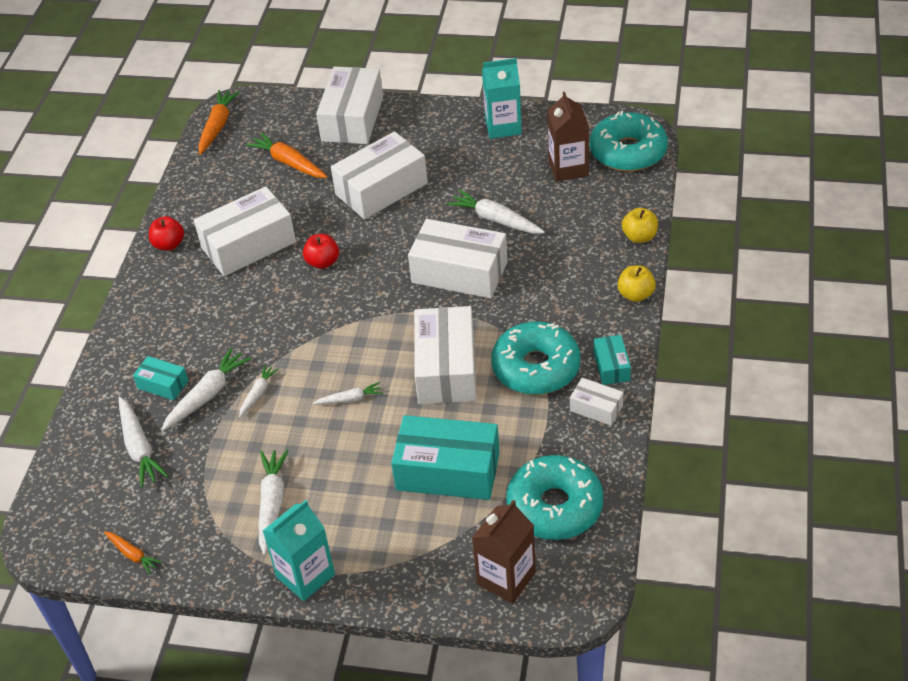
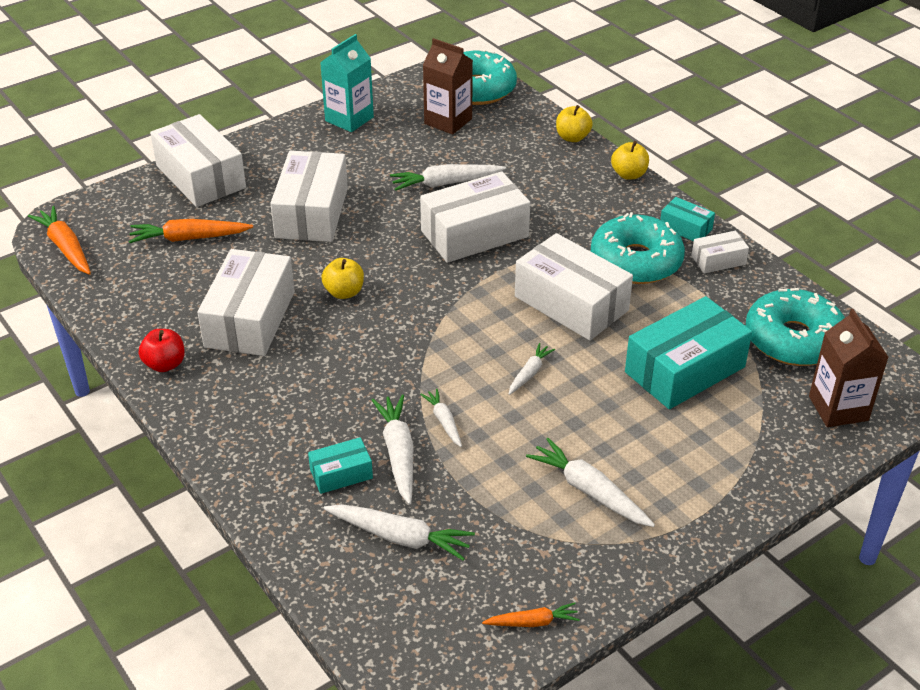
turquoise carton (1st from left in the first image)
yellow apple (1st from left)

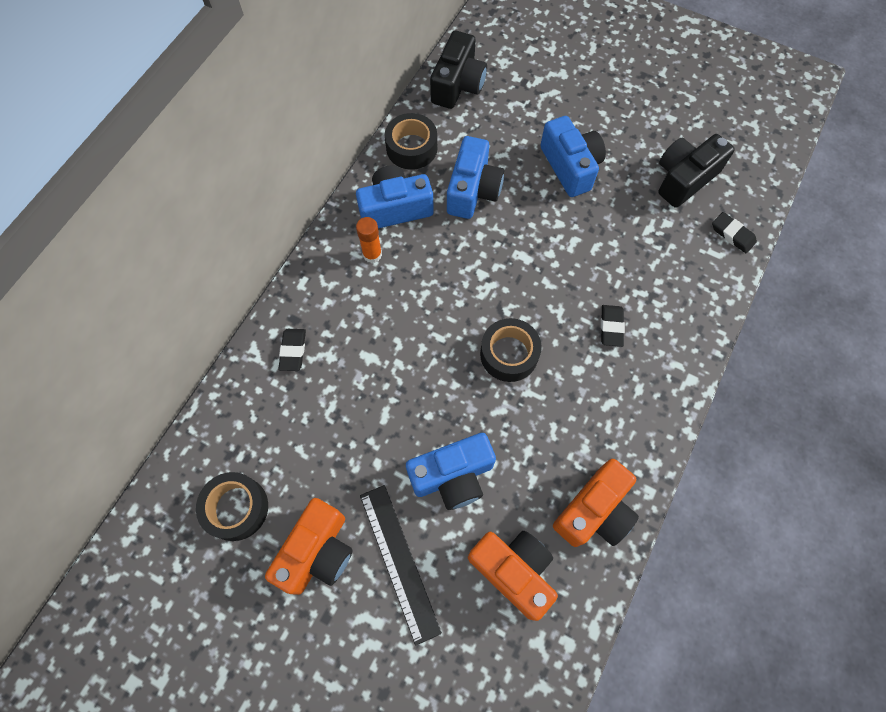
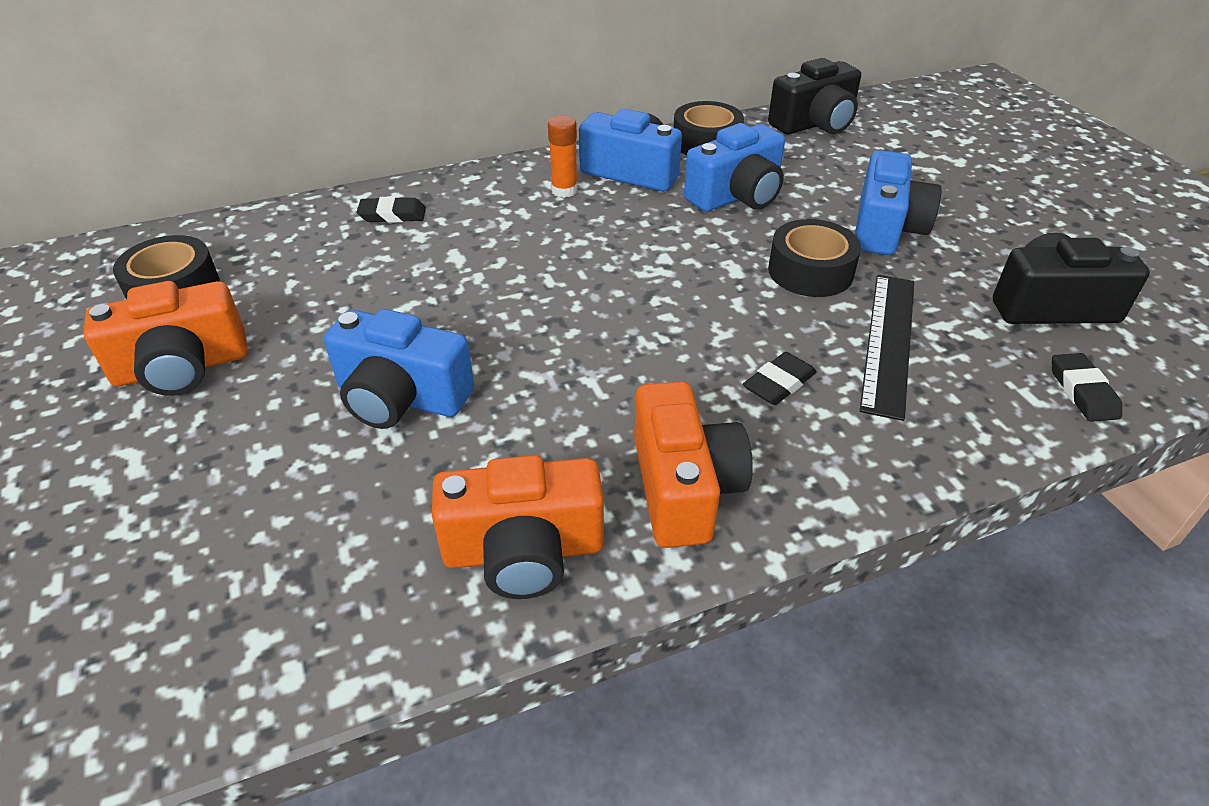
black eraser (1st from left)
black ruler
orange camera (3rd from left)
black tape (3rd from left)

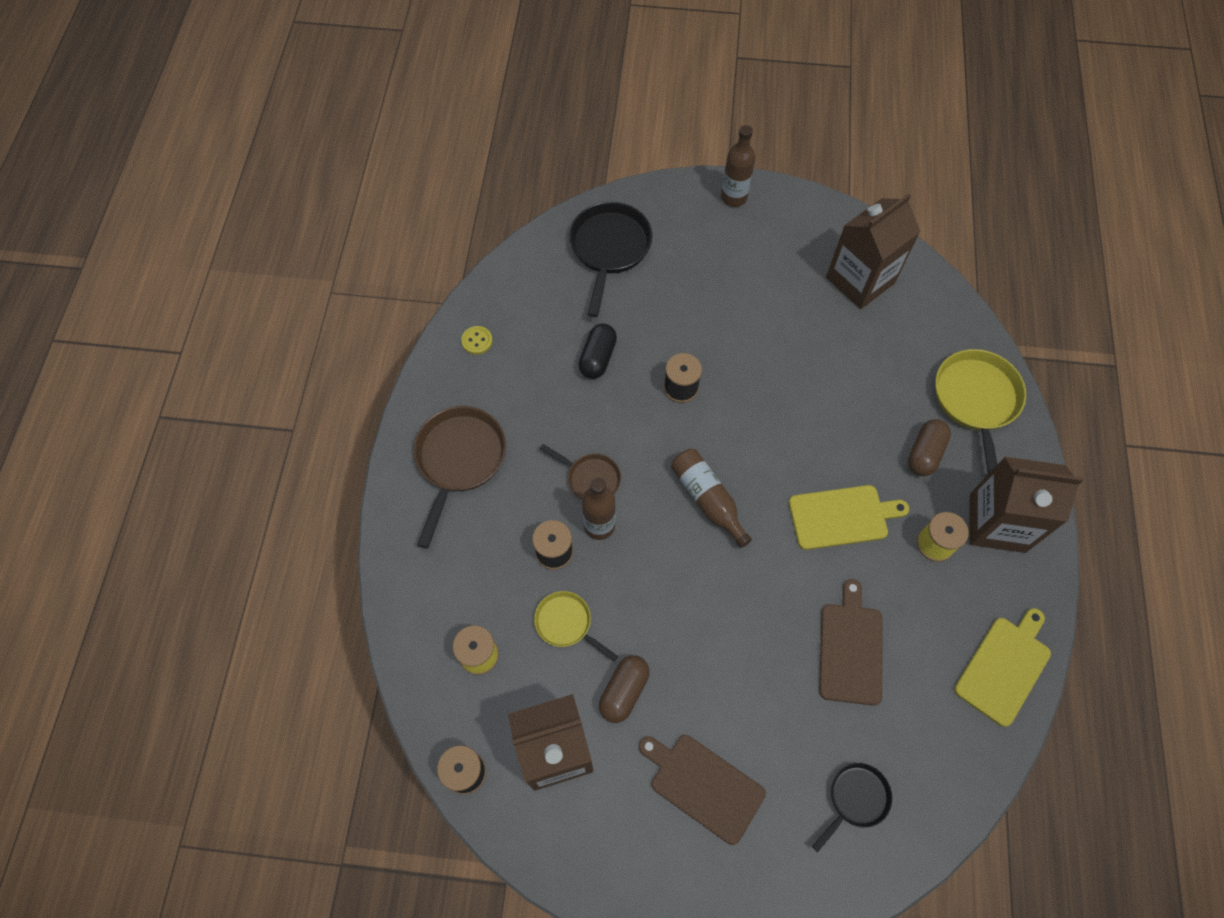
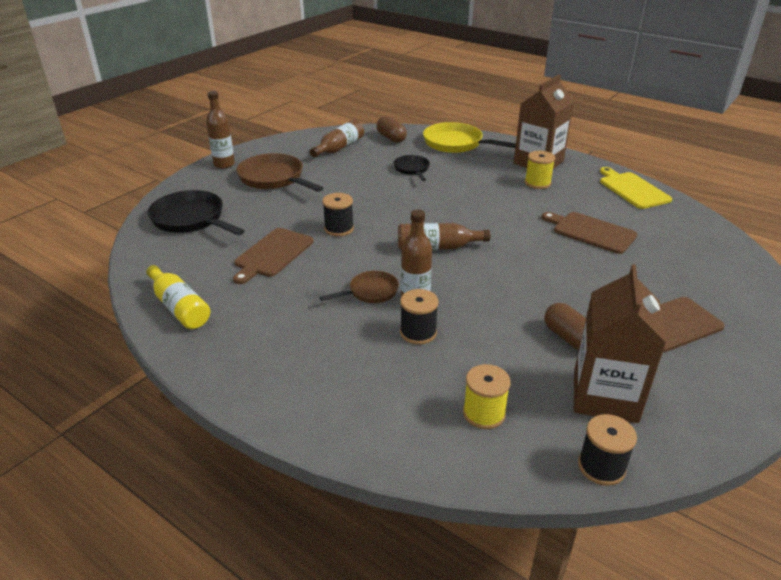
brown pan (1st from left)
yellow bottle
yellow pan (1st from left in the first image)
brown cutting board (1st from left)
yellow cutting board (1st from left in the first image)
black pan (2nd from left)
brown bottle (2nd from left)
brown capsule (1st from left)

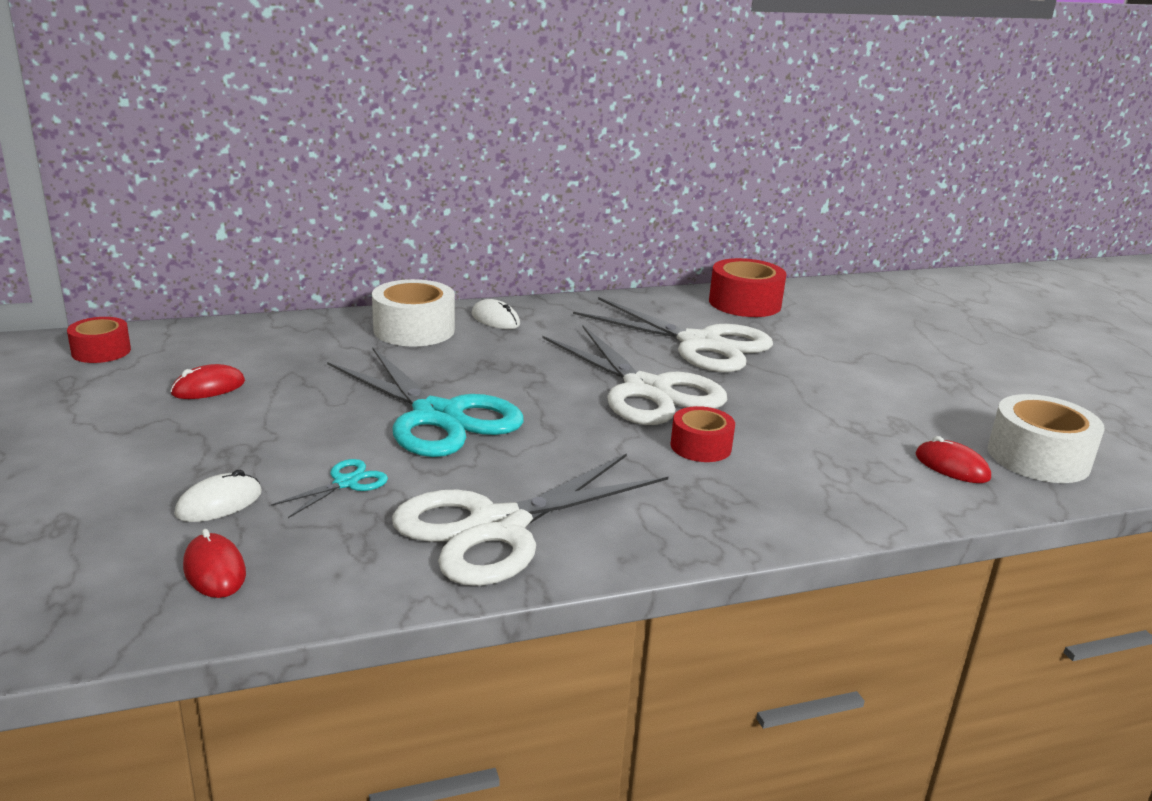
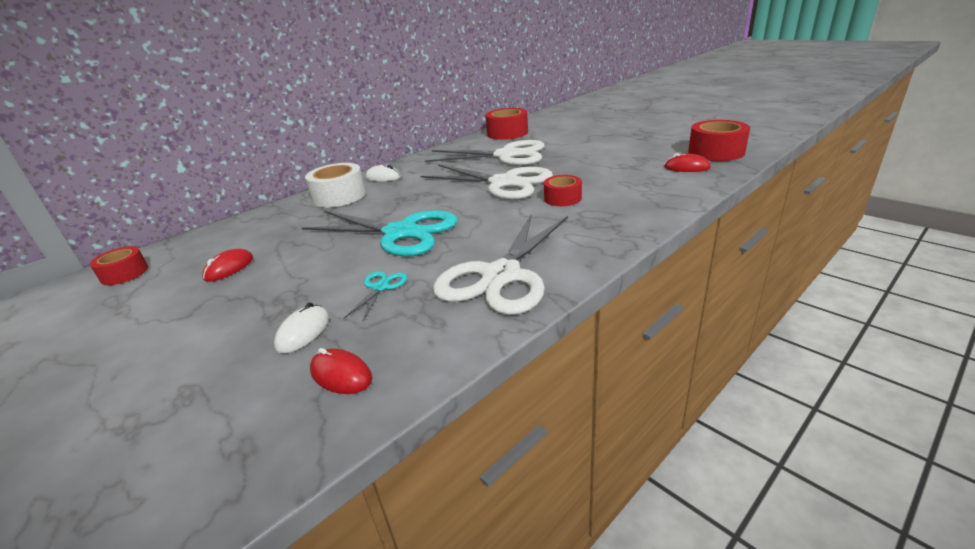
red tape (4th from left)

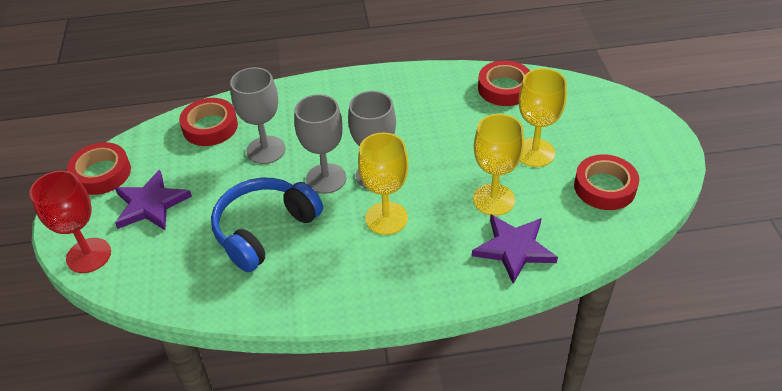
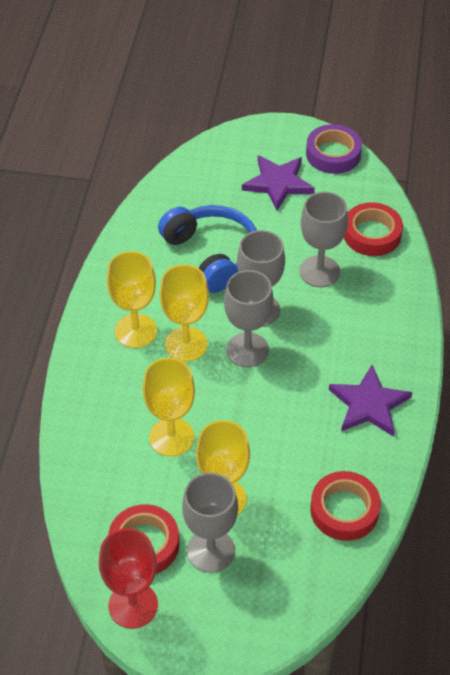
red goblet
purple tape
purple star (2nd from left)
yellow goblet (1st from left)
grey goblet (1st from left)

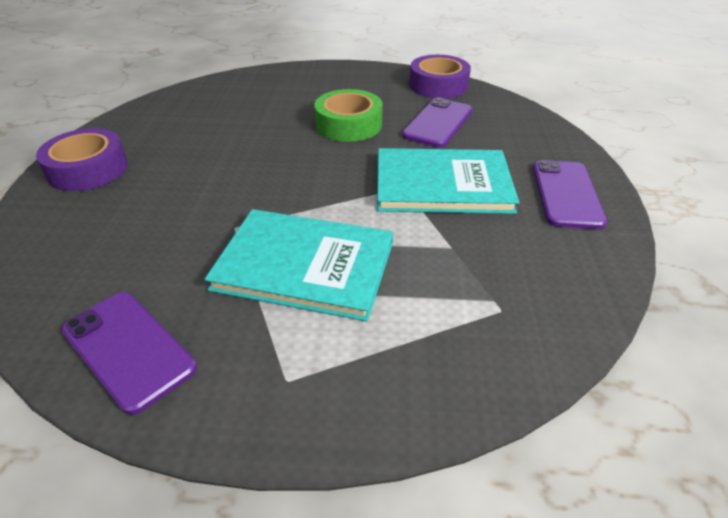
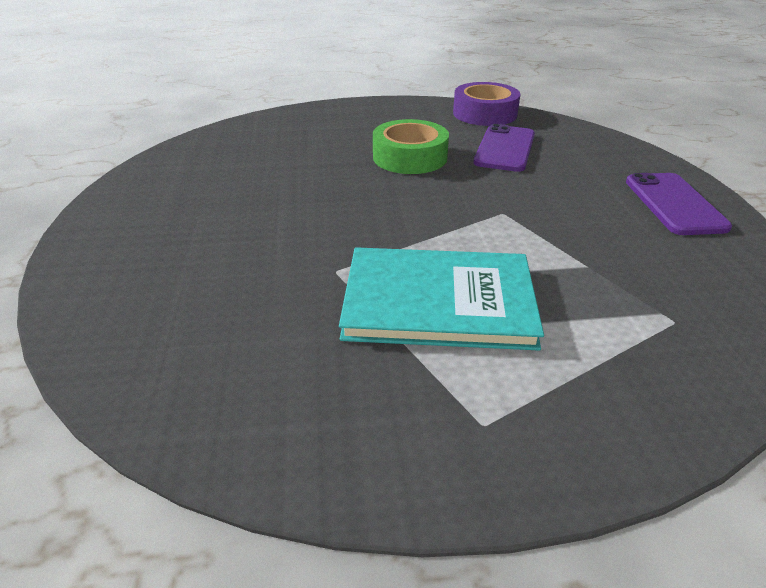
purple tape (1st from left in the first image)
purple phone (1st from left in the first image)
turquoise book (2nd from left in the first image)

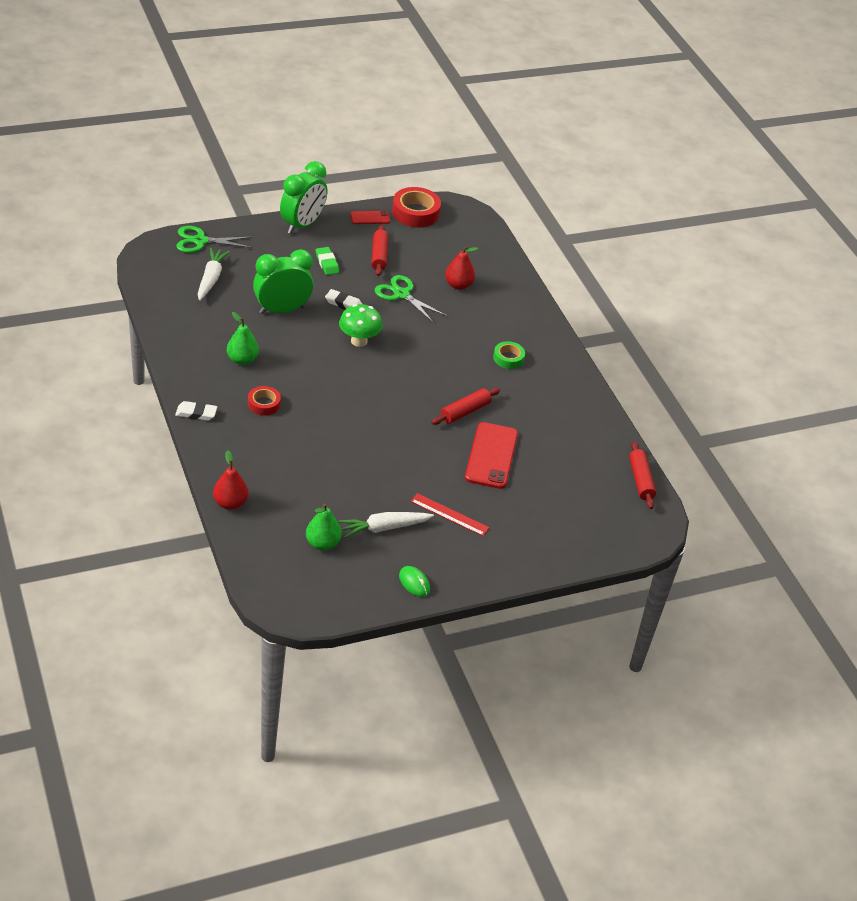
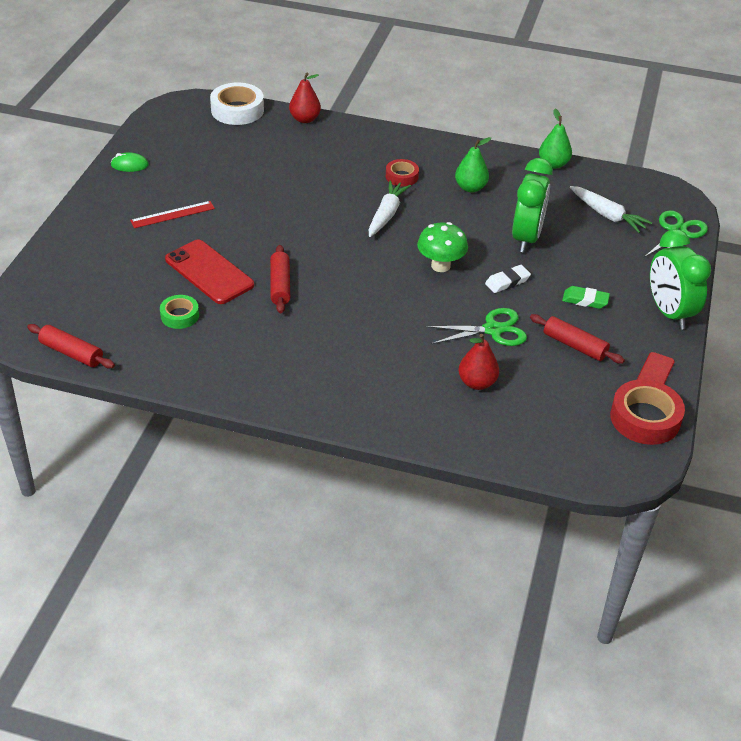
white eraser (1st from left in the first image)
green pear (2nd from left)
white carrot (1st from left)
green tape
white tape

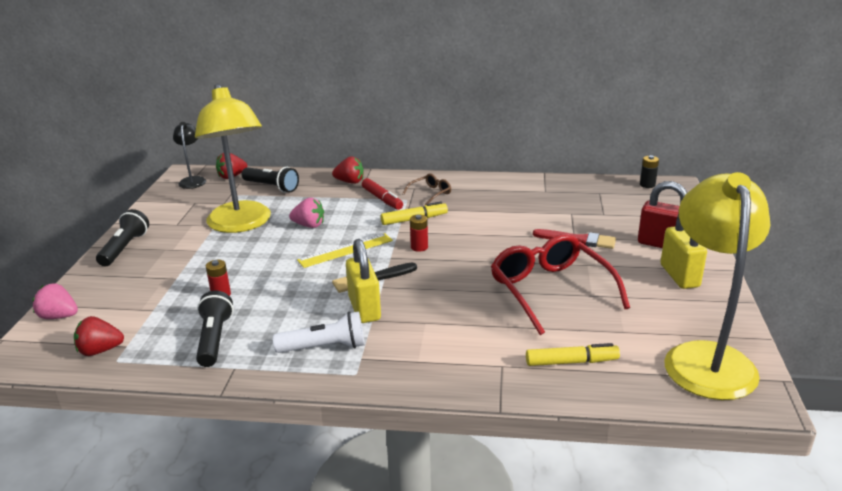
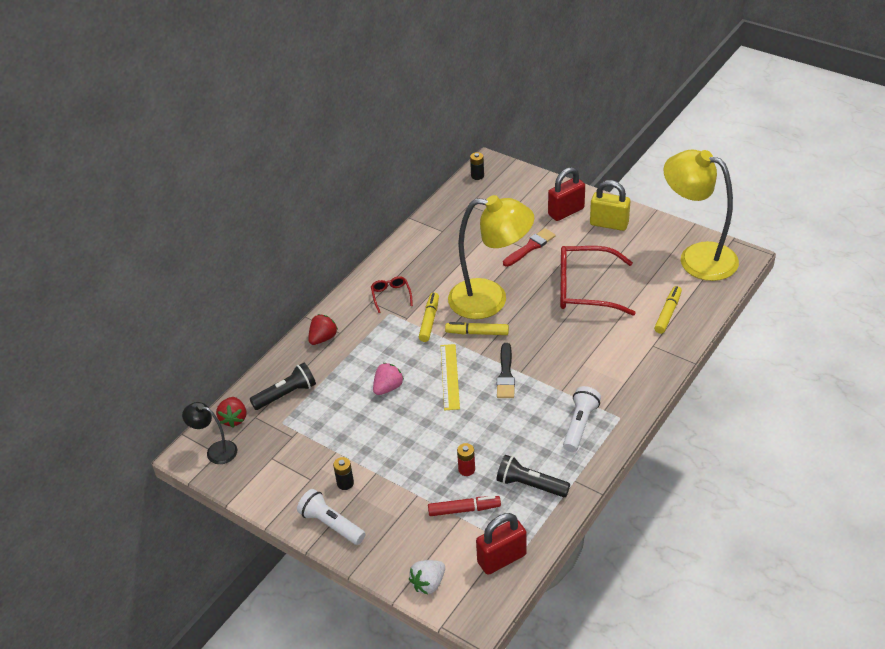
white strawberry
red padlock (1st from left)
white flashlight (1st from left)
yellow lamp (1st from left)
yellow padlock (1st from left in the first image)
red marker
red glasses (1st from left)
yellow marker (2nd from left)
black battery (1st from left)

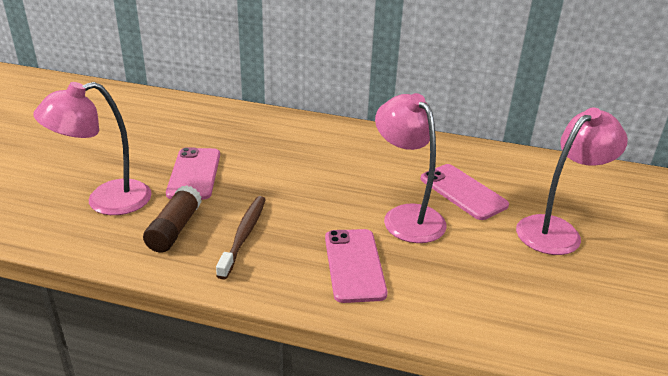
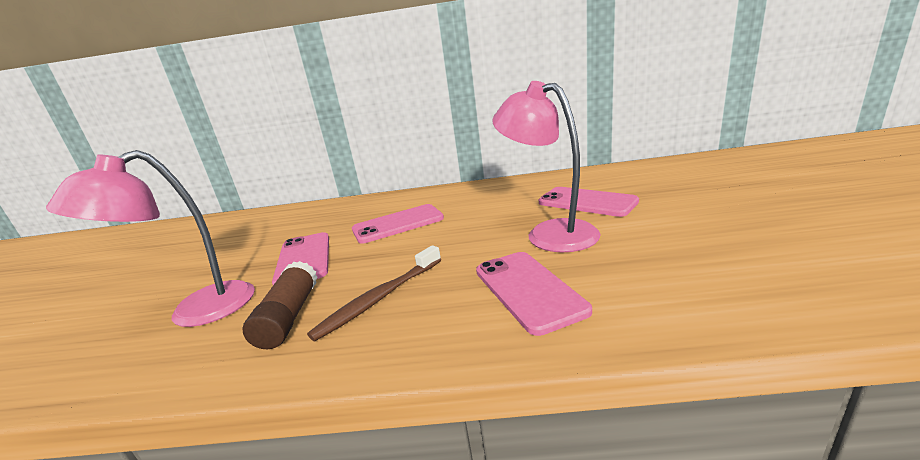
brown toothbrush
pink lamp (3rd from left in the first image)
pink phone (2nd from left)

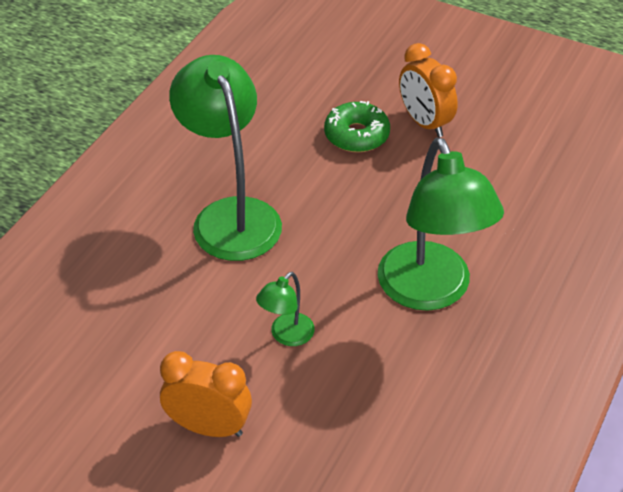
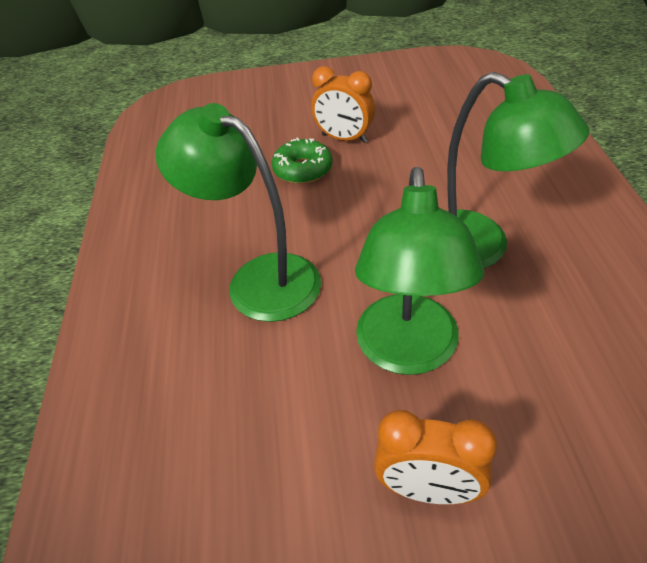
orange clock (2nd from left)
green lamp (2nd from left)

